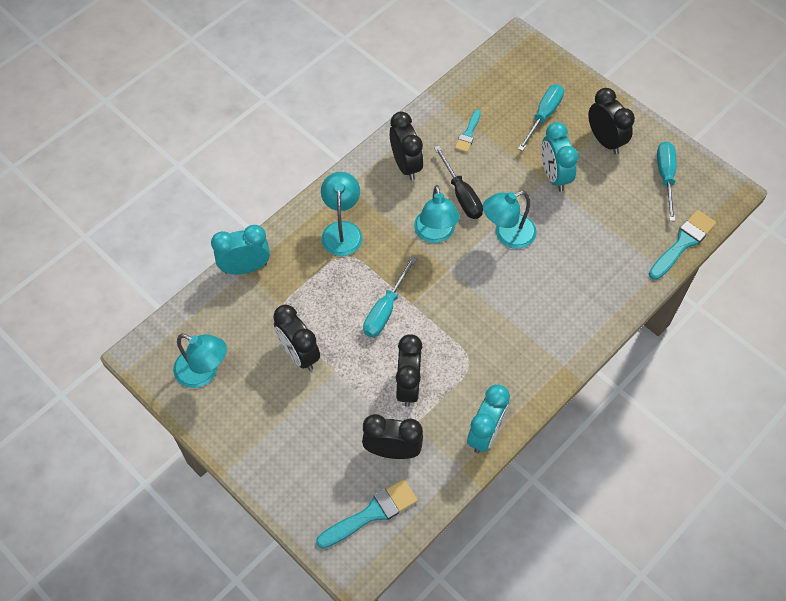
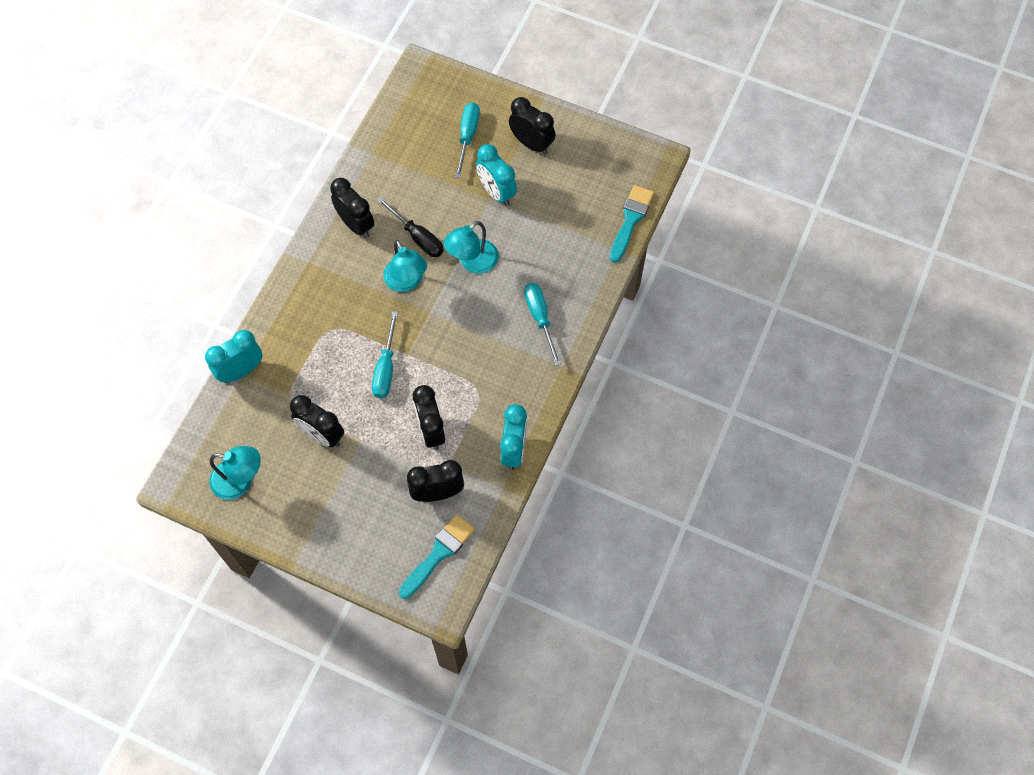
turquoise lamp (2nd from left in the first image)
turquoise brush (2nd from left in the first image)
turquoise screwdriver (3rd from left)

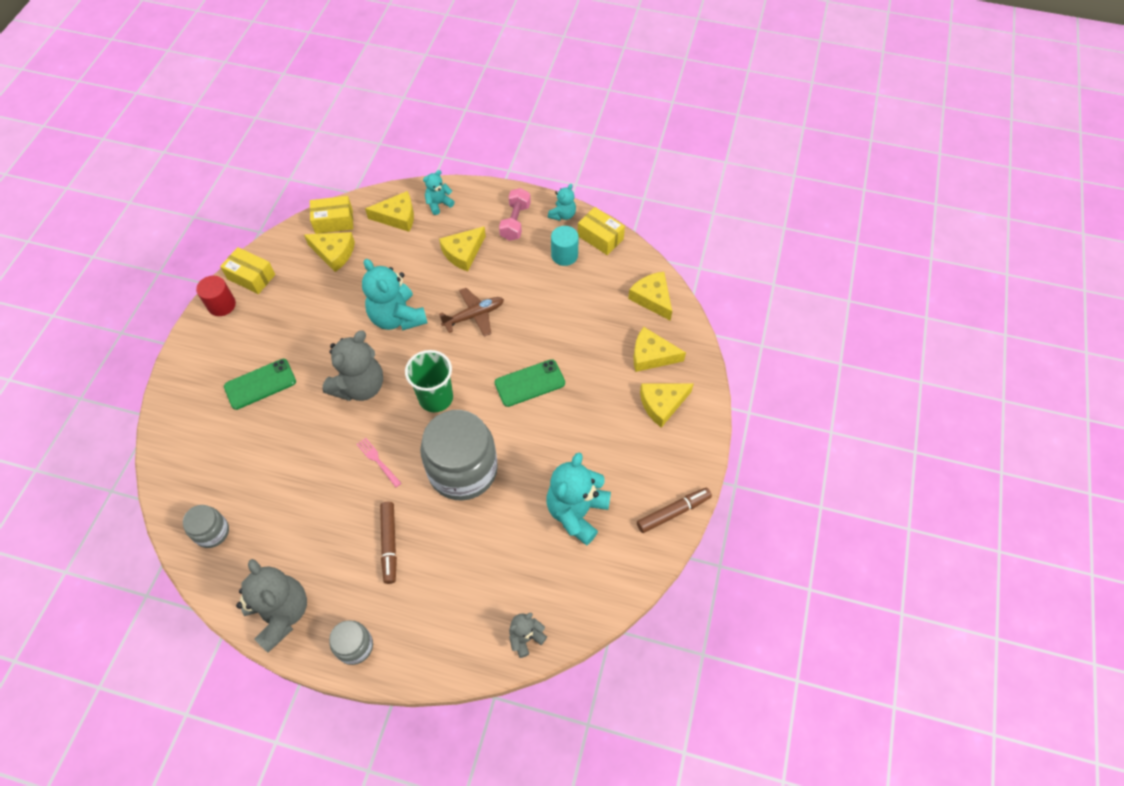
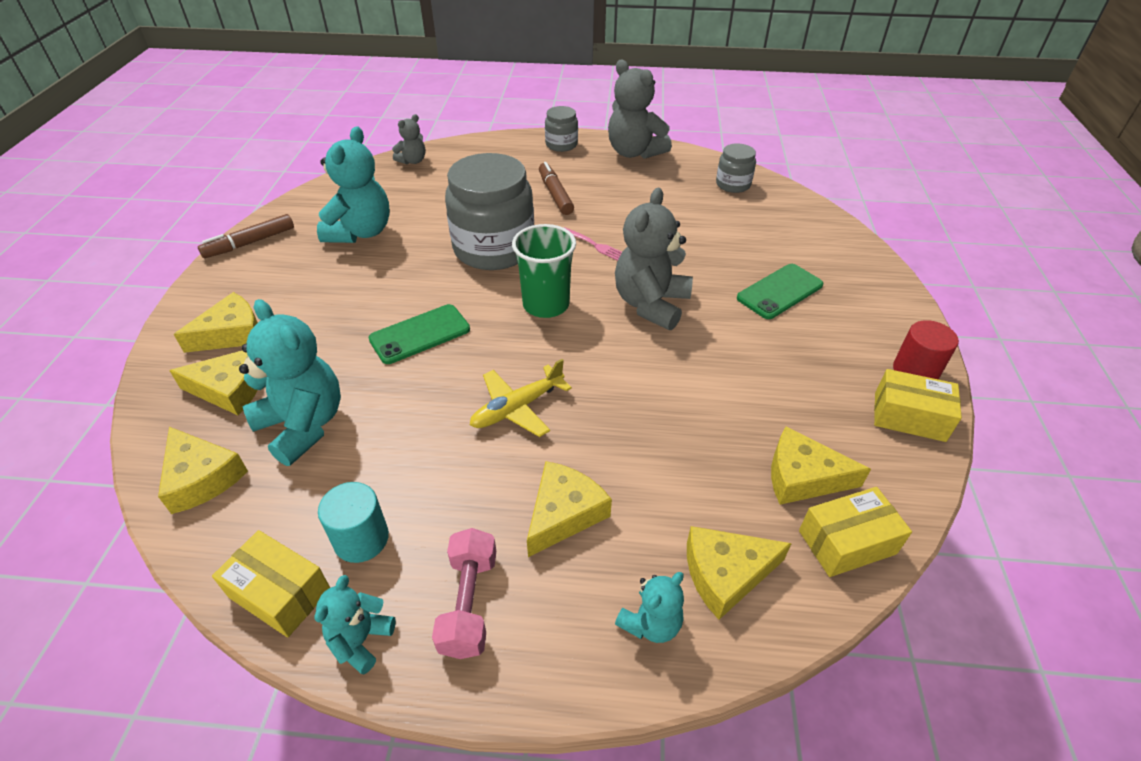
turquoise teddy bear (1st from left)
yellow plane

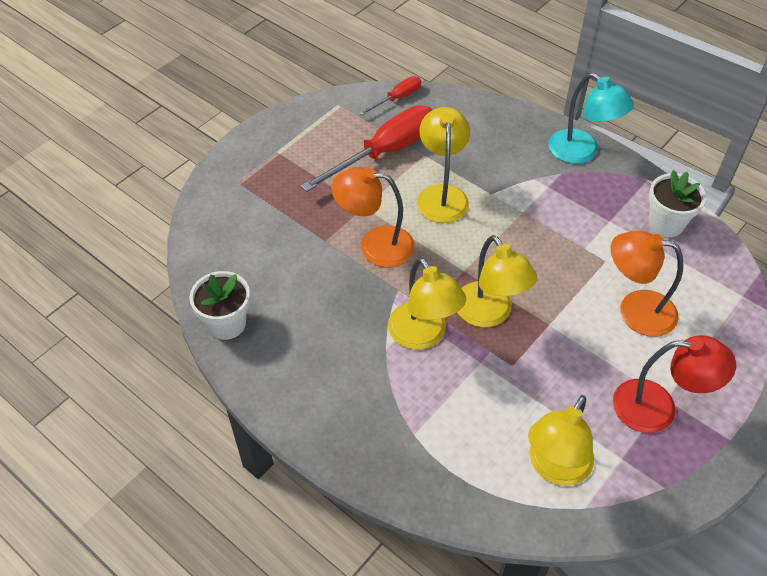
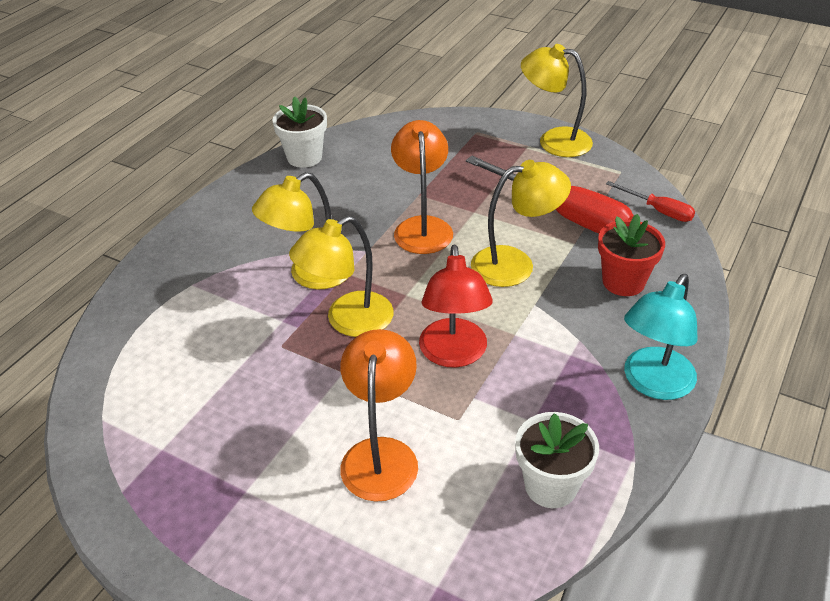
yellow lamp (4th from left)
red lamp
red flower pot

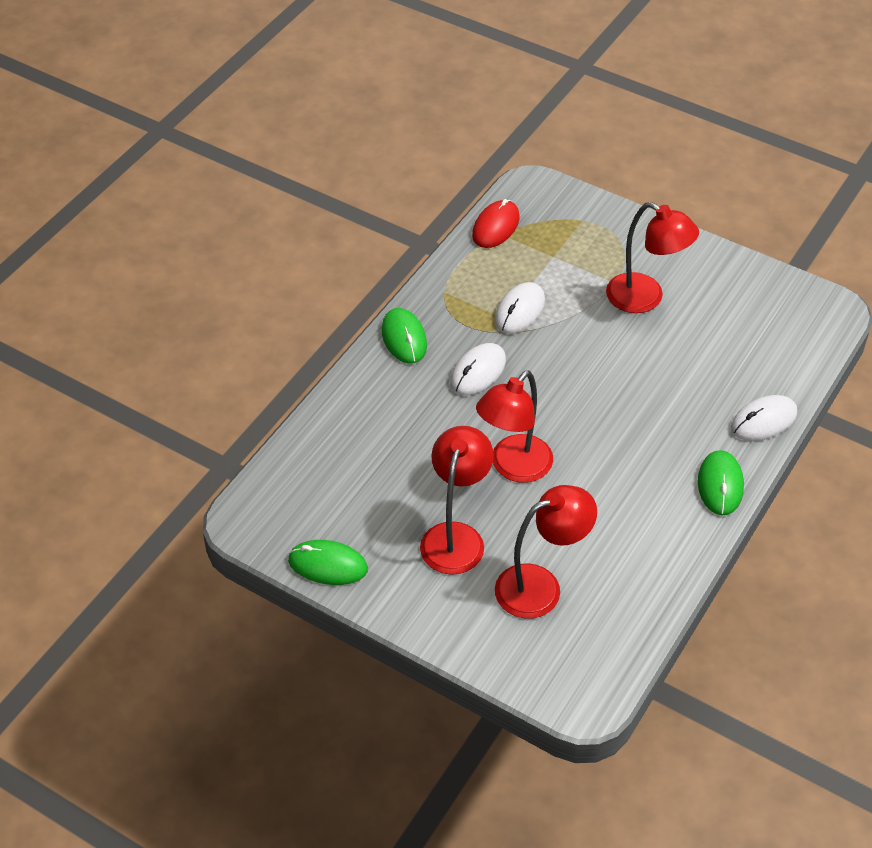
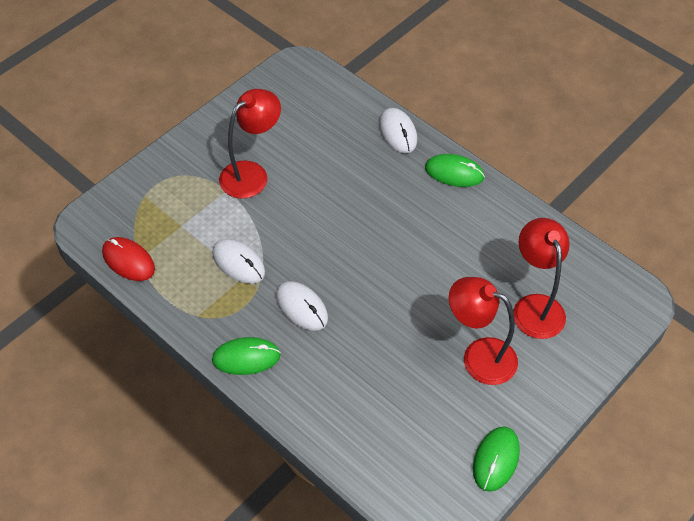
red lamp (2nd from left in the first image)

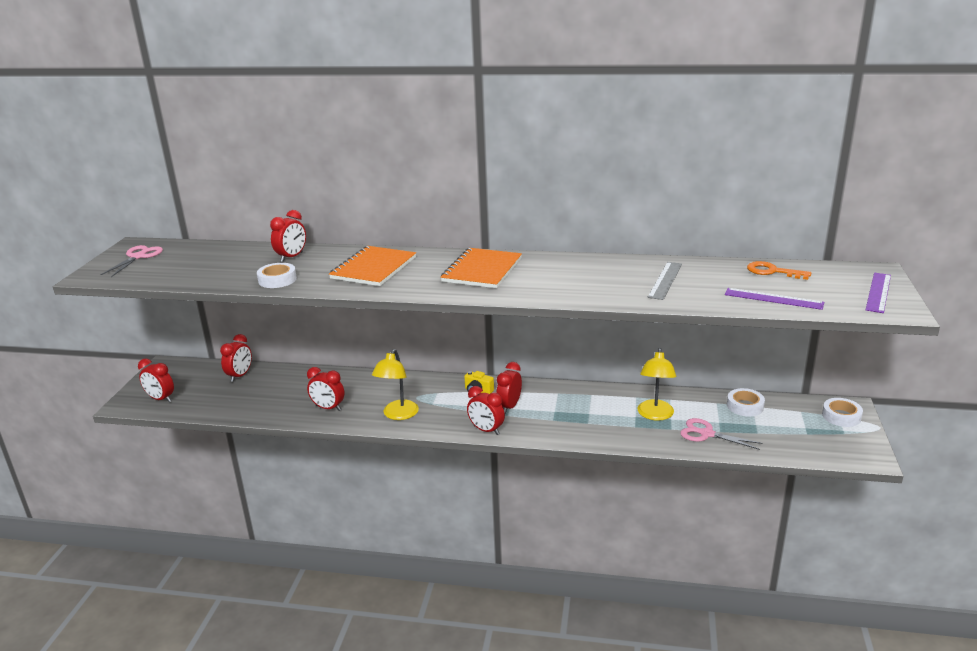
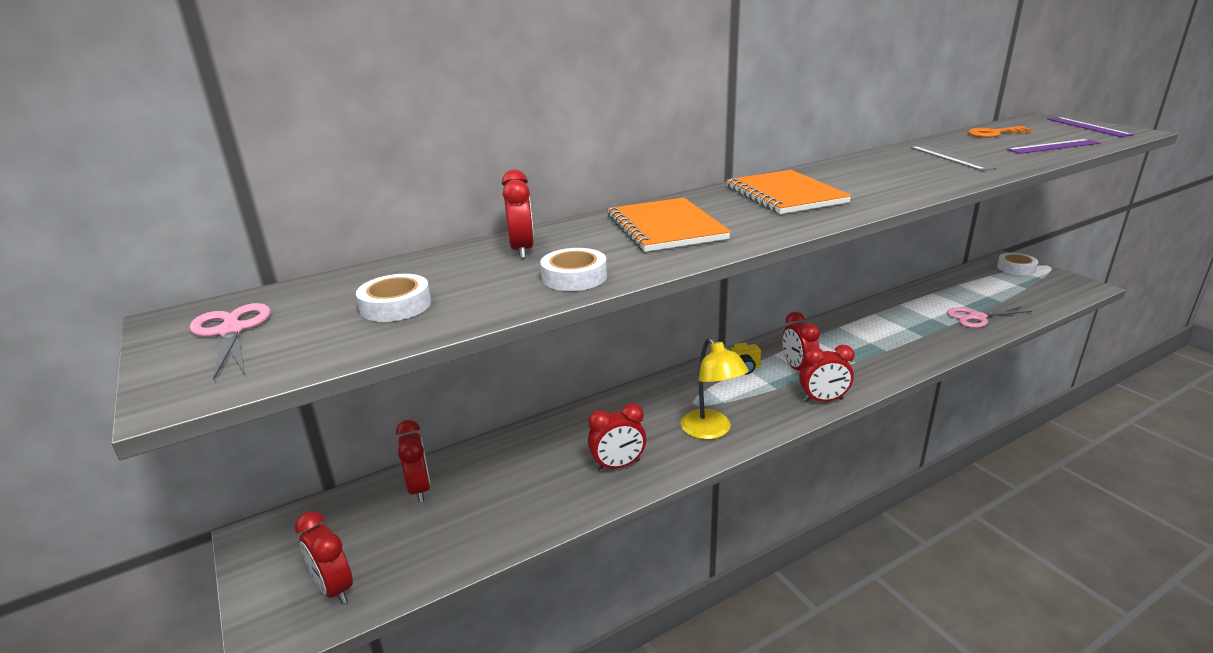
red clock (1st from left)
yellow lamp (2nd from left in the first image)
white tape (1st from left)

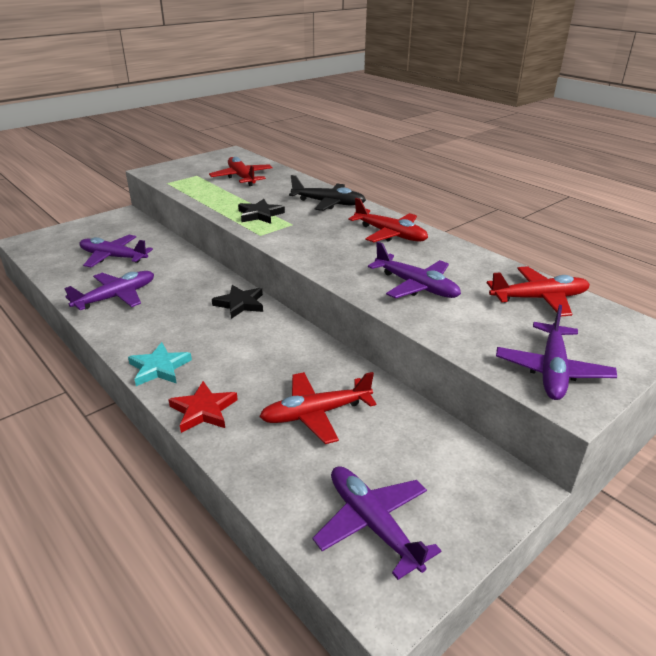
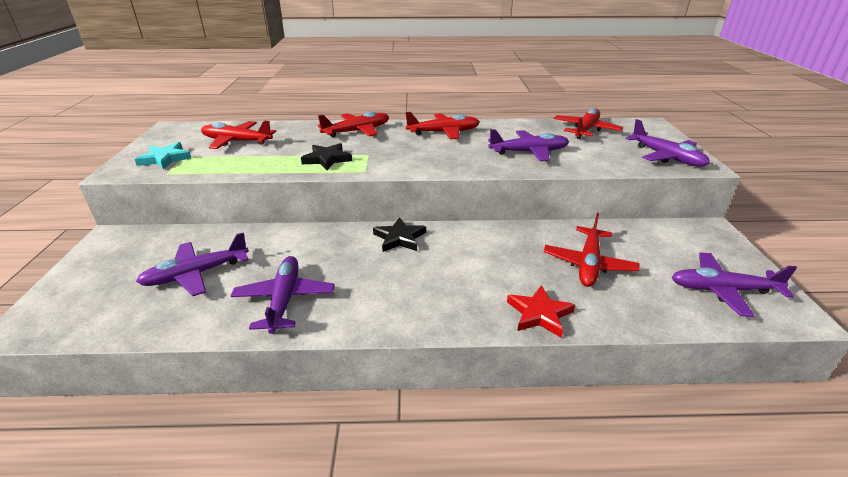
turquoise star
red plane (2nd from left)

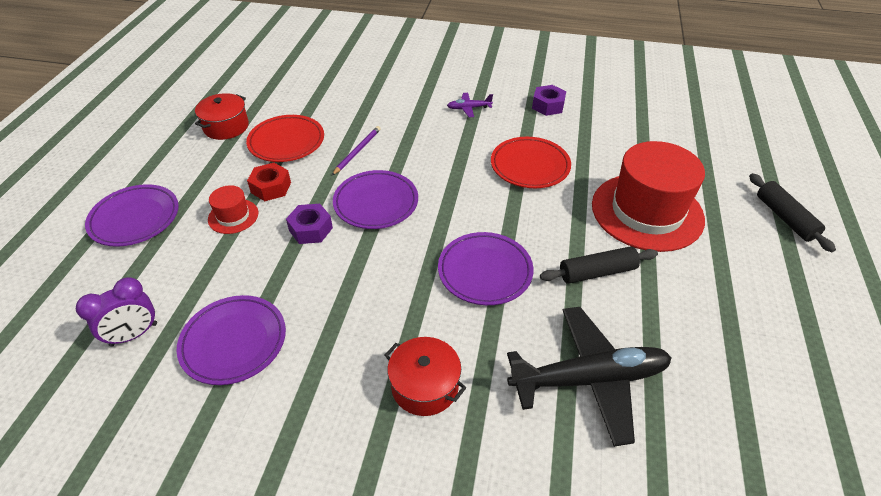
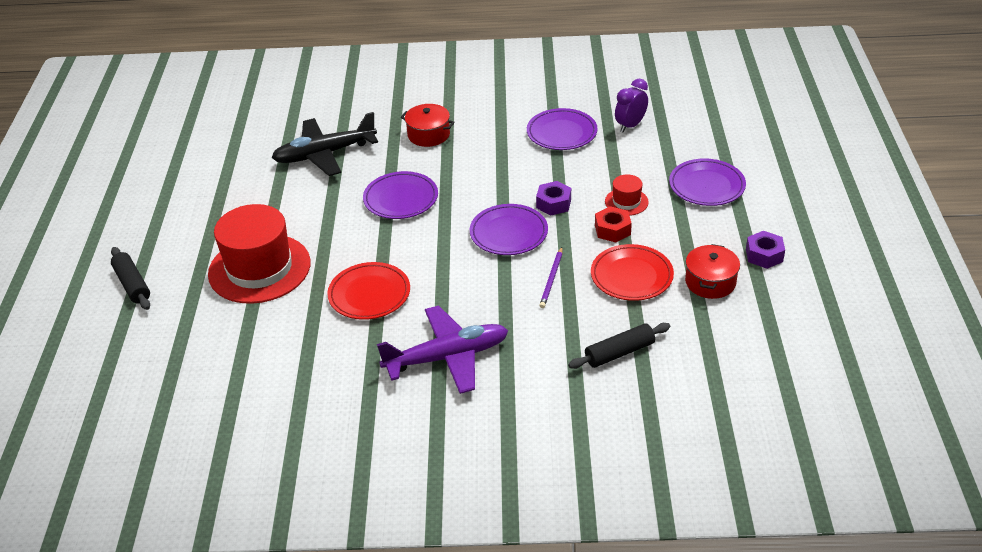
purple plane
purple nut (2nd from left)
black rolling pin (2nd from left)

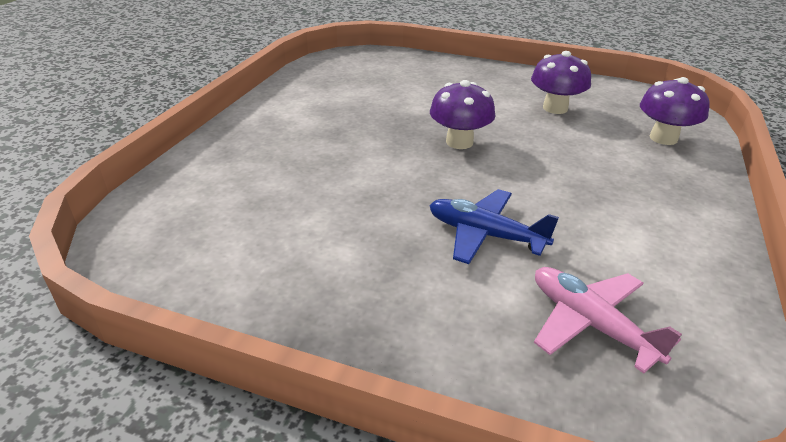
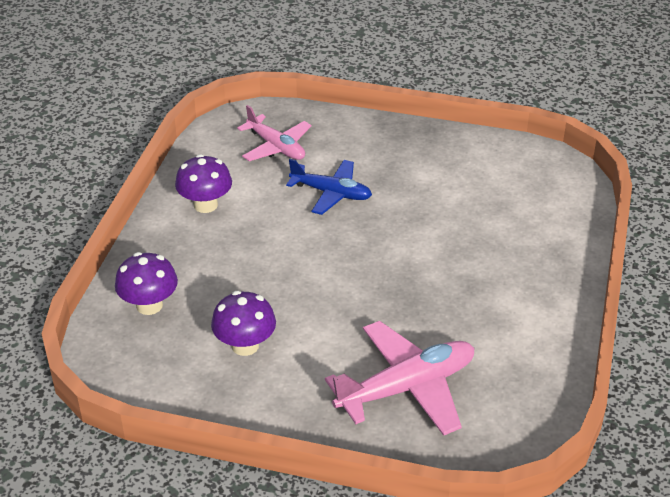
purple mushroom (2nd from left)
pink plane (2nd from left)

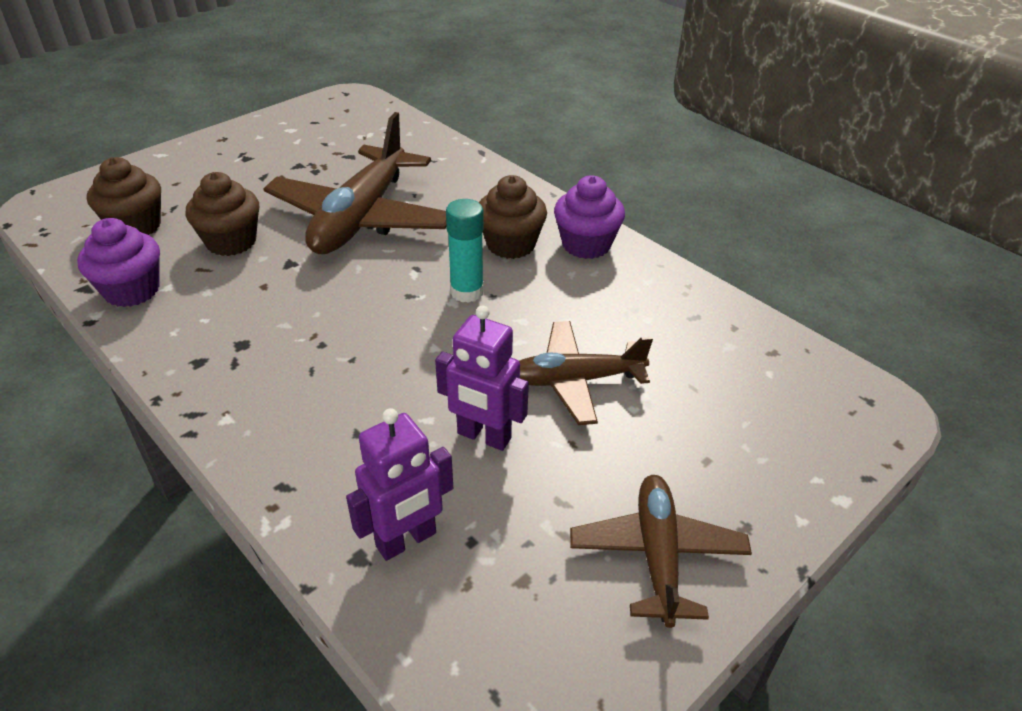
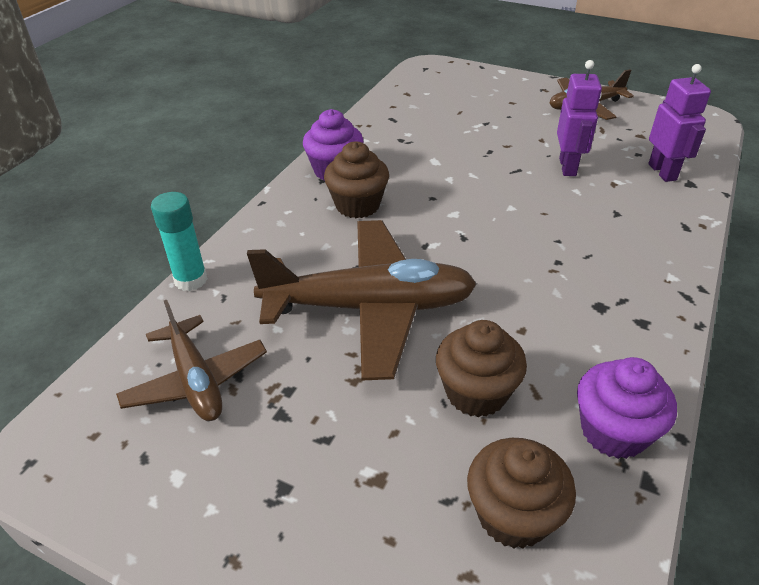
purple robot (2nd from left)
turquoise glue stick
brown plane (1st from left)

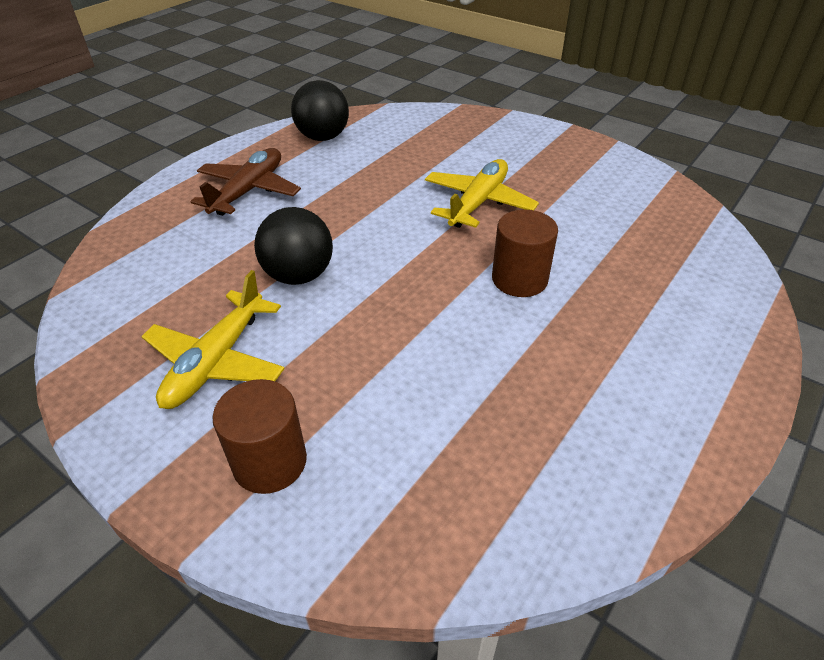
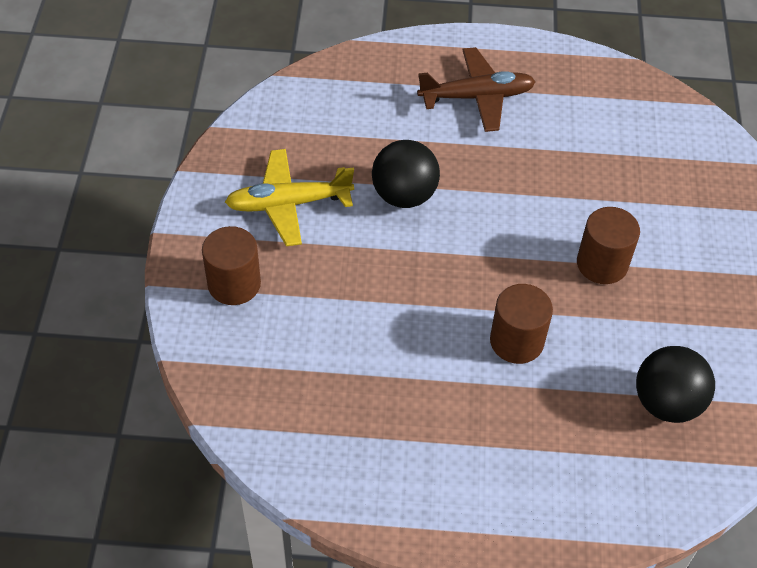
black ball (2nd from left)
brown cylinder (3rd from left)

